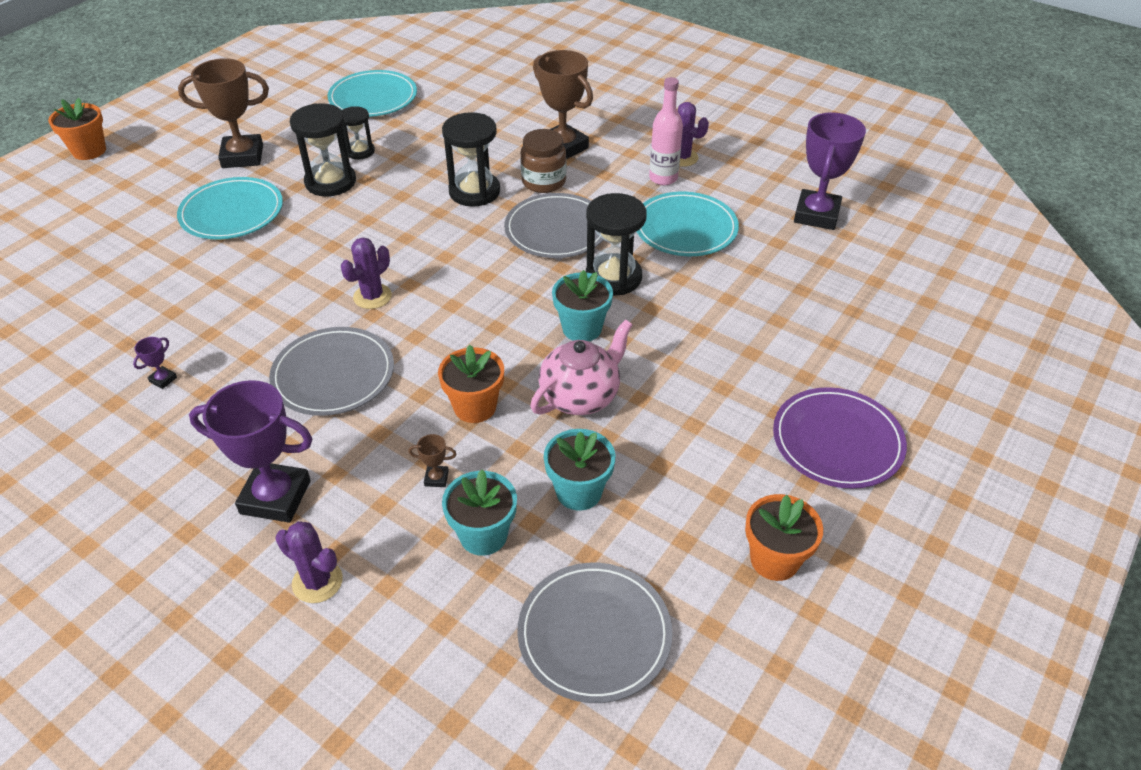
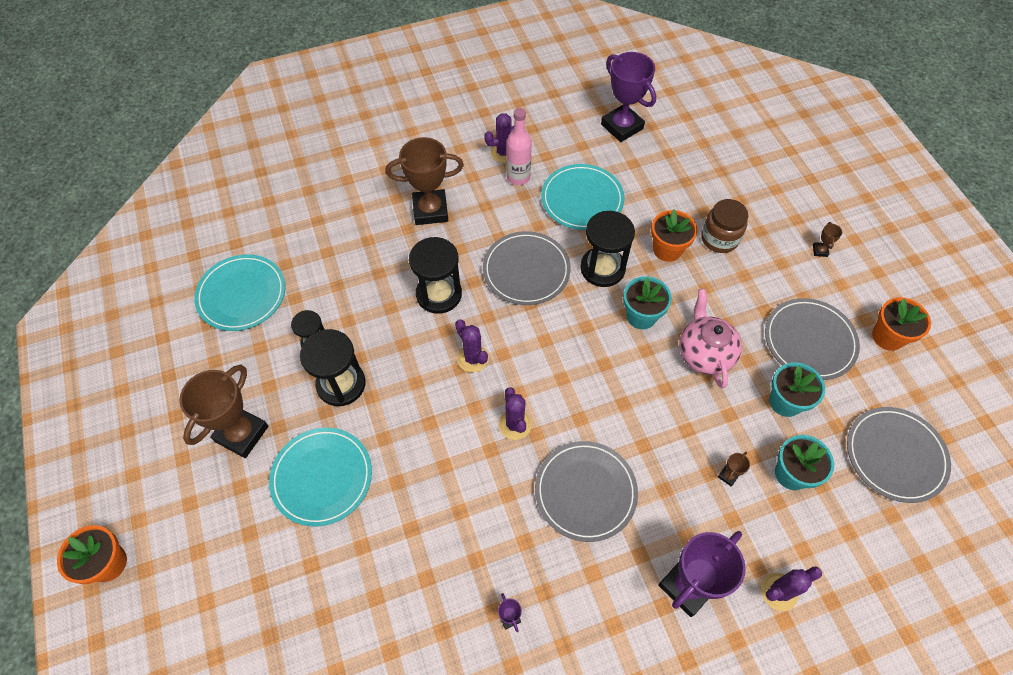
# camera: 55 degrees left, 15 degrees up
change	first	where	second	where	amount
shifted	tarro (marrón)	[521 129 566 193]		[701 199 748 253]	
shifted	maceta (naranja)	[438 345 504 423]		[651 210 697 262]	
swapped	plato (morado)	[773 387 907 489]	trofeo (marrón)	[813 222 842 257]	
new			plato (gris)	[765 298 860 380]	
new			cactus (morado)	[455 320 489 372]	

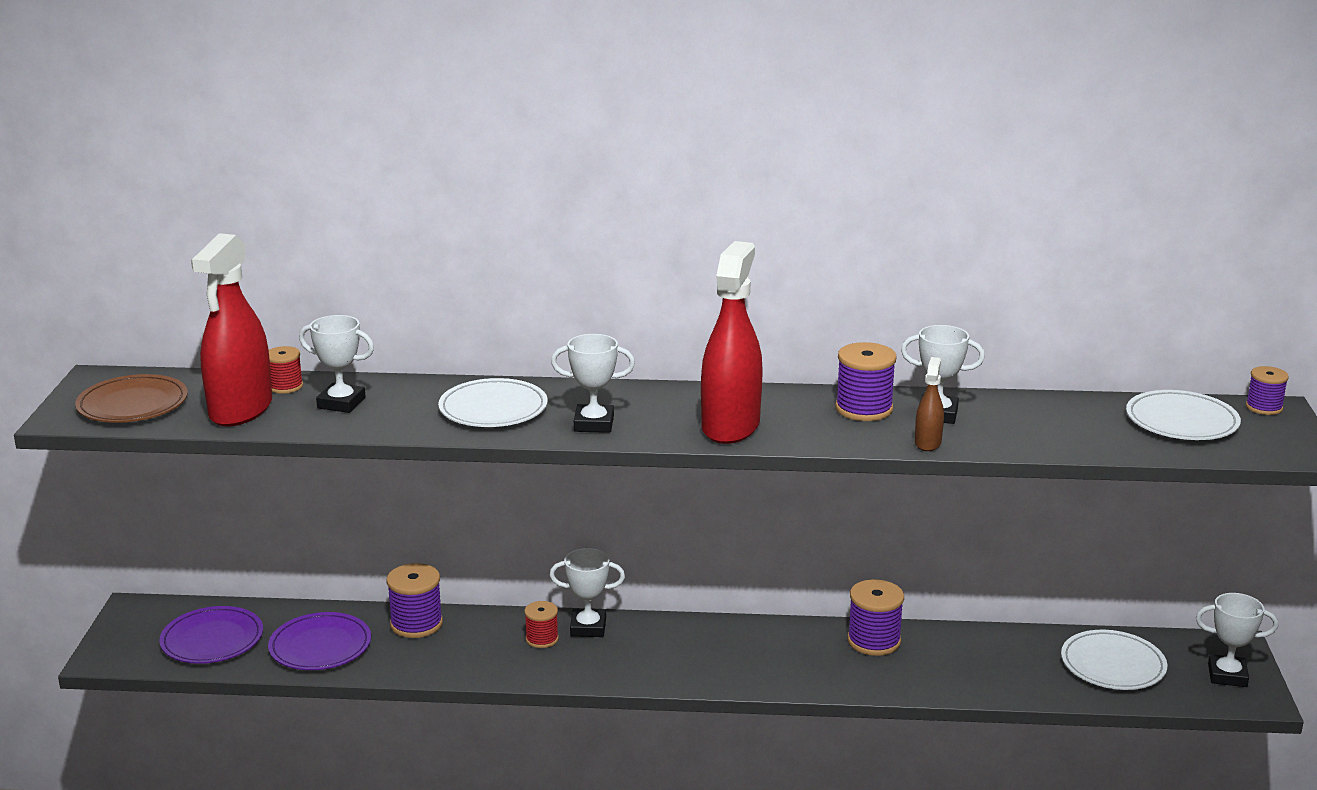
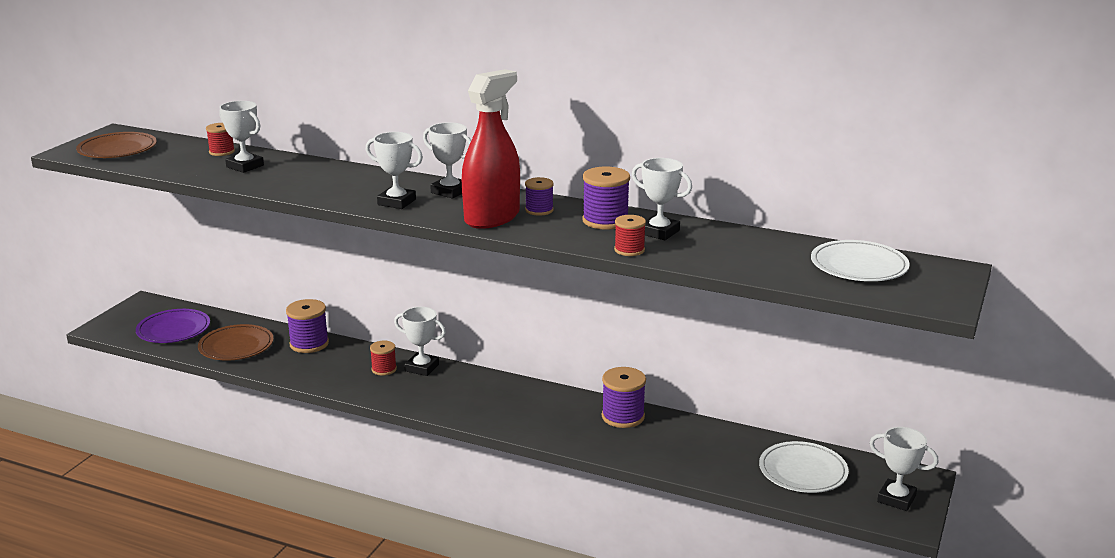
# camera: 20 degrees right, 0 degrees up
change	first	where	second	where	amount
gone	pulverizador (rojo)	[191 233 272 426]			
swapped	pulverizador (marrón)	[915 357 944 451]	carrete (rojo)	[614 215 646 256]	
shifted	carrete (morado)	[1246 366 1289 415]		[525 177 554 216]	
gone	plato (blanco)	[438 378 548 427]			
repainted	plato (morado)	[268 612 371 670]	plato (marrón)	[198 324 274 361]	
new			trofeo (blanco)	[423 122 471 198]	

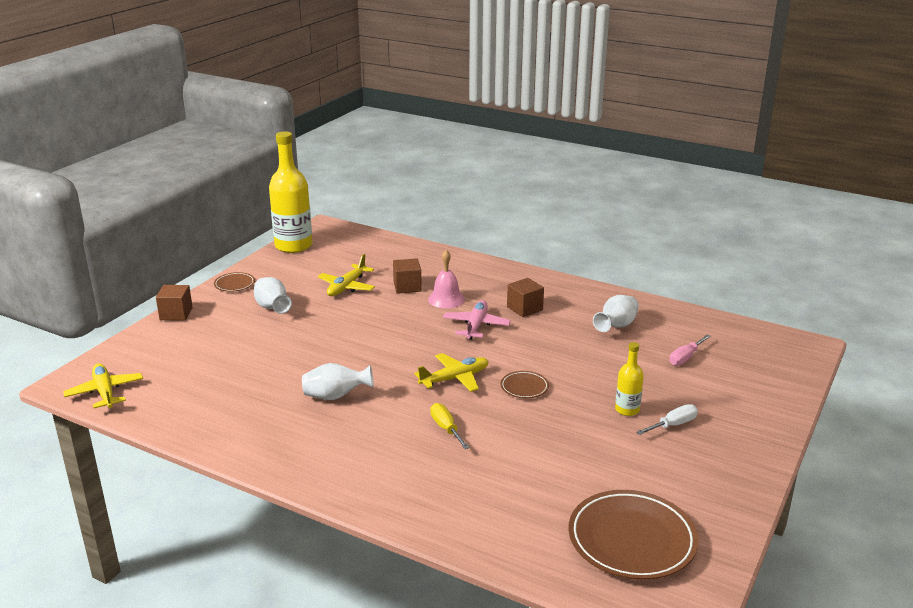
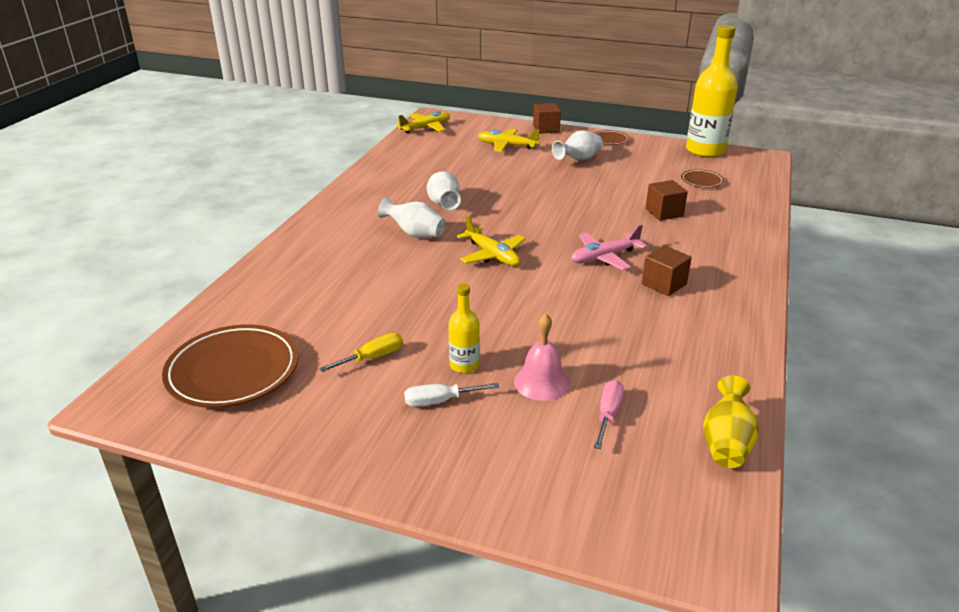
# camera: 80 degrees right, 5 degrees up
change	first	where	second	where	amount
shifted	campana (rosa)	[428 250 465 308]		[514 314 570 401]	
shifted	avión (amarillo)	[318 254 375 296]		[478 129 540 152]	
shifted	florero (blanco)	[593 295 639 332]		[378 197 446 238]	
rotated	avión (rosa)	[443 300 511 340]		[571 225 647 270]	150 degrees clockwise
rotated	destornillador (rosa)	[669 335 711 366]		[594 380 624 449]	75 degrees clockwise
shifted	plato (marrón)	[500 371 549 398]		[681 169 724 188]	
shifted	destornillador (amarillo)	[430 403 469 449]		[319 333 403 372]	
rotated	destornillador (blanco)	[636 404 698 435]		[404 383 499 407]	120 degrees clockwise
new			florero (amarillo)	[703 375 759 468]	

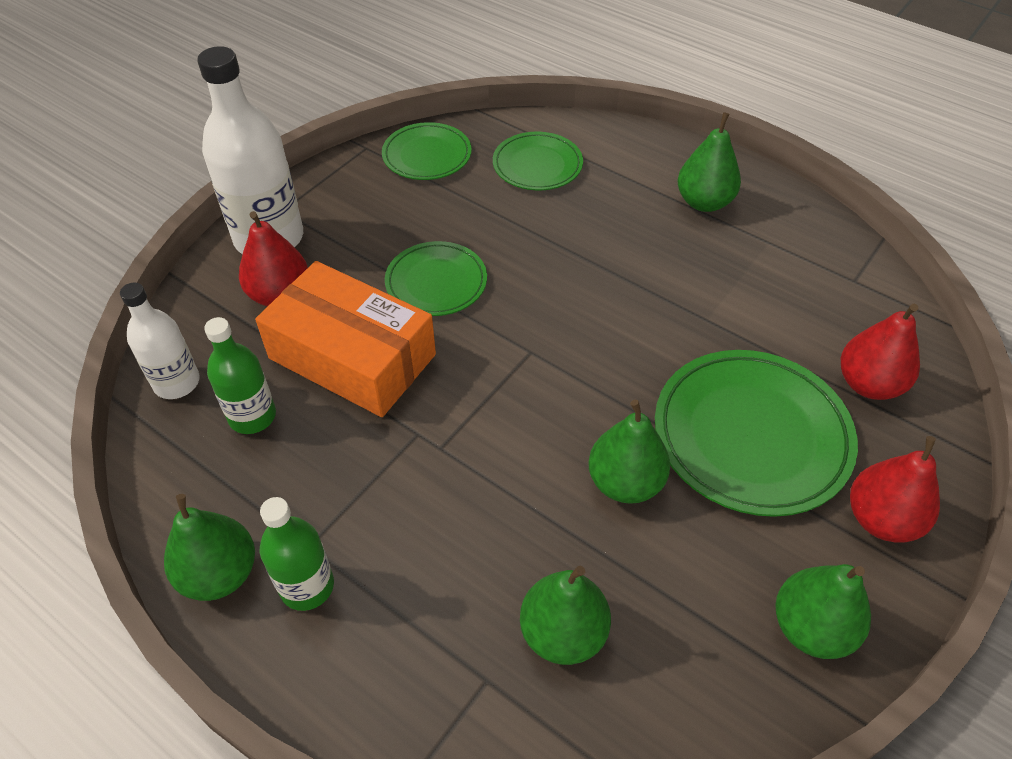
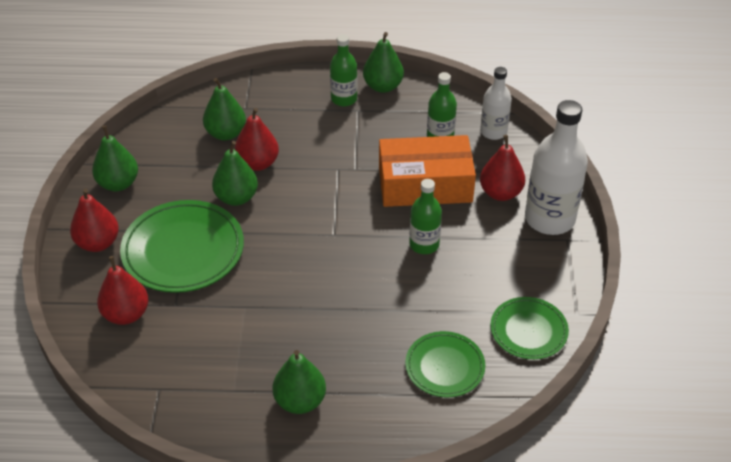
# camera: 145 degrees right, 5 degrees down
change	first	where	second	where	amount
swapped	plato (verde)	[385 241 487 316]	botella (verde)	[409 179 442 254]	
new			pera (rojo)	[235 108 279 171]	

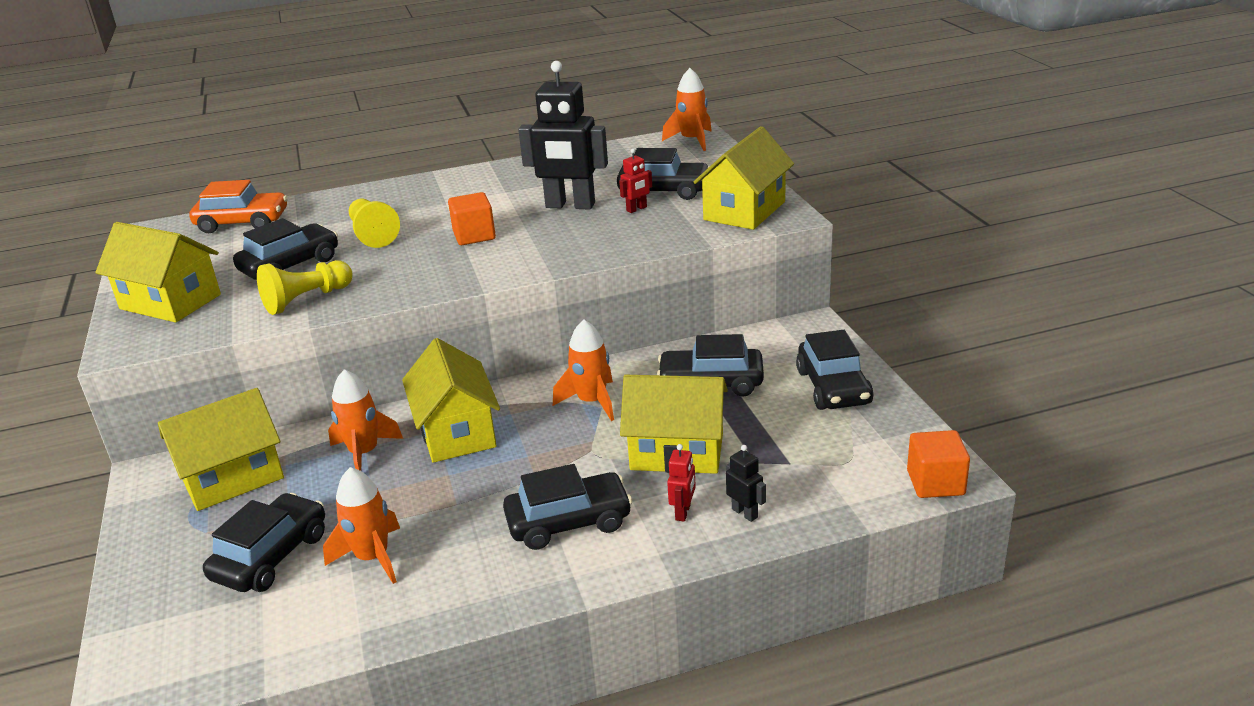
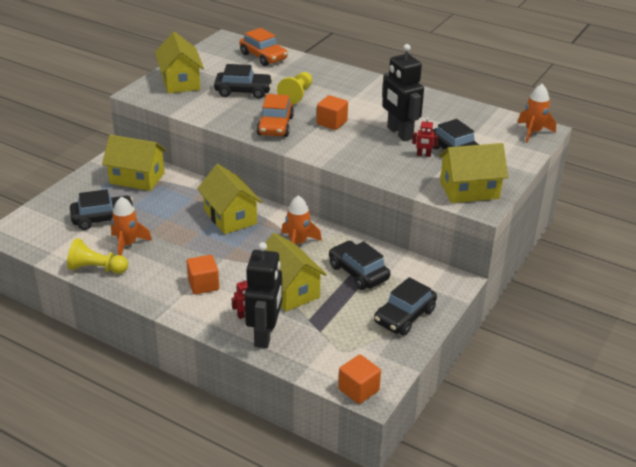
# camera: 45 degrees right, 5 degrees up
change	first	where	second	where	amount
shifted	peón (amarillo)	[257 260 353 315]		[67 238 128 274]	
rotated	casa (amarillo)	[402 338 500 463]		[197 164 262 234]	60 degrees counterclockwise
gone	cohete (naranja)	[328 369 403 471]			
scaled	robot (negro)	[726 445 766 522]		[244 242 282 348]	x2.33
swapped	coche (negro)	[503 464 632 550]	cubo (naranja)	[186 255 219 294]	
new			coche (naranja)	[257 94 294 137]	

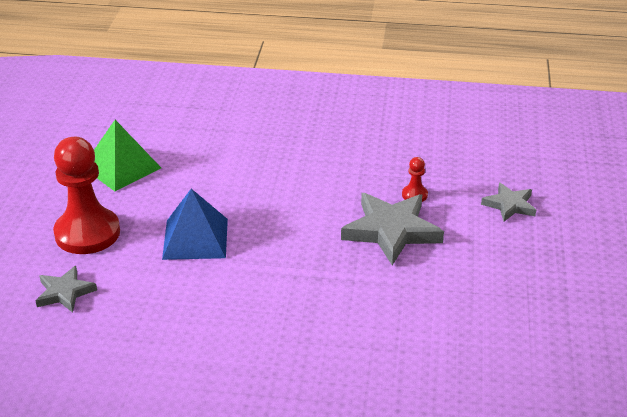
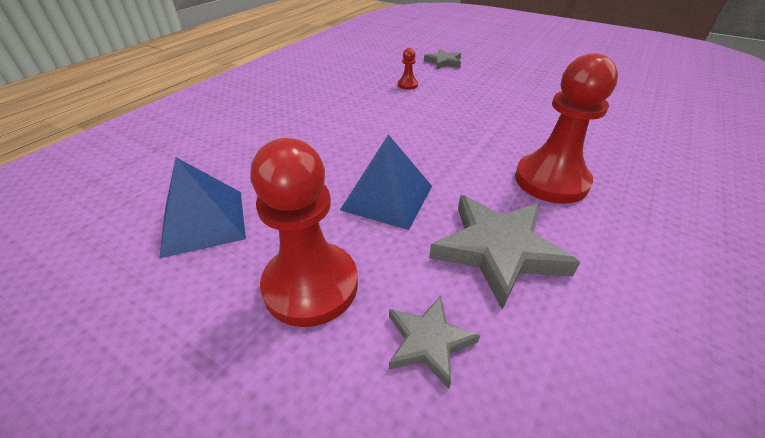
# camera: 65 degrees left, 5 degrees up
change	first	where	second	where	amount
repainted	pirámide (verde)	[94 120 161 191]	pirámide (azul)	[159 158 246 259]	
shifted	estrella (gris)	[341 193 444 265]		[429 195 580 309]	
new			peón (rojo)	[515 53 618 204]	

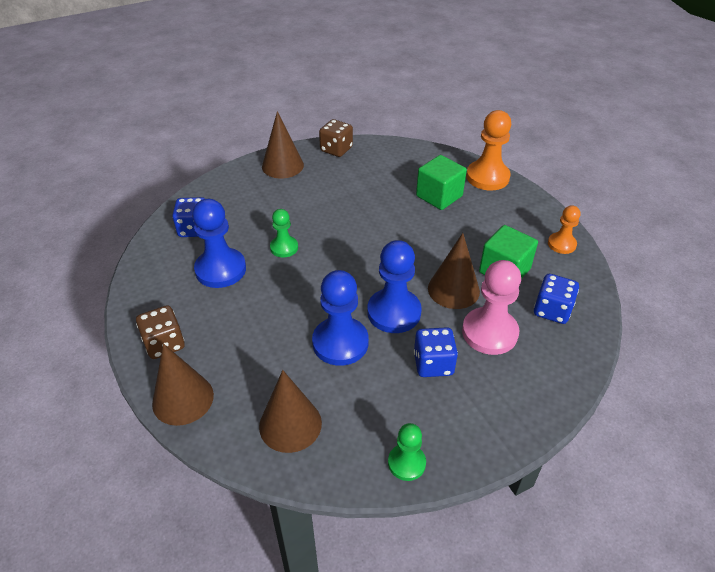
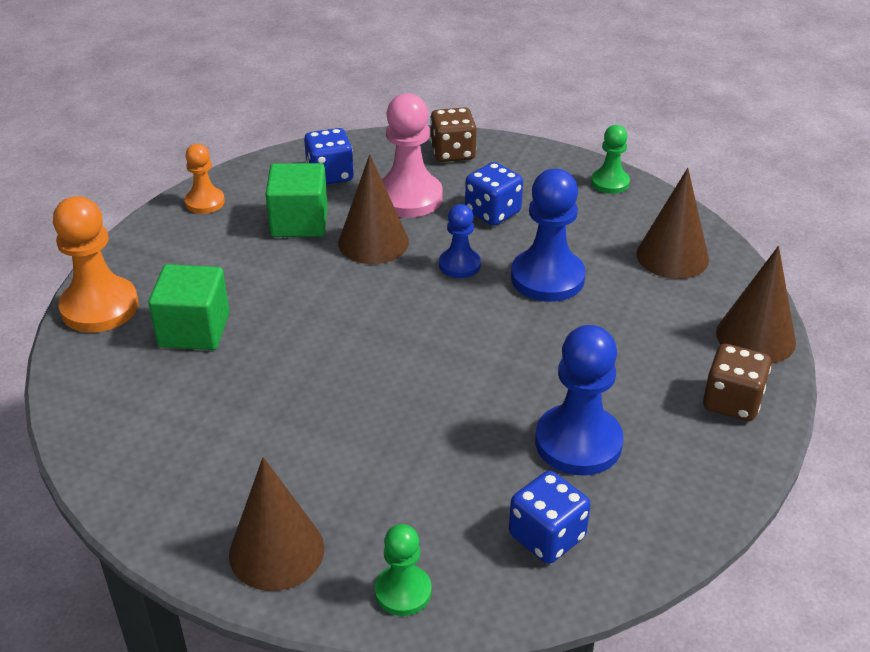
# camera: 130 degrees left, 5 degrees down
change	first	where	second	where	amount
shifted	dado (marrón)	[319 119 353 157]		[430 107 476 162]	
shifted	peón (verde)	[270 209 298 258]		[375 524 432 616]	
scaled	peón (azul)	[367 240 422 333]		[439 204 481 278]	x0.58

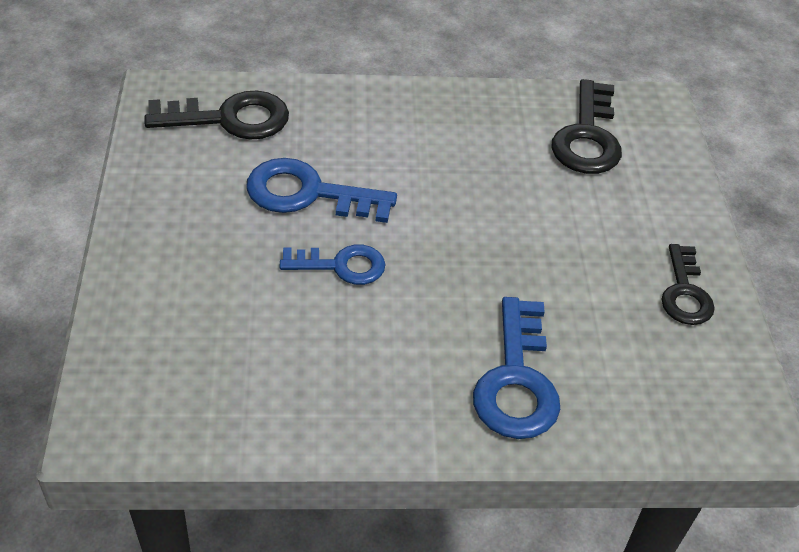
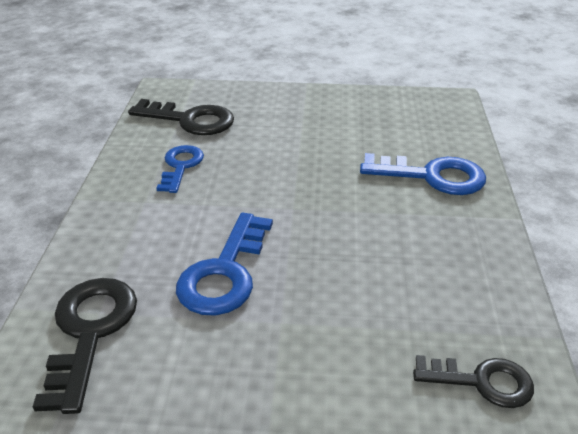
# camera: 80 degrees left, 10 degrees down
change	first	where	second	where	amount
shifted	llave (negro)	[661 244 715 325]		[413 355 534 408]	
shifted	llave (azul)	[280 245 385 285]		[157 145 204 193]	

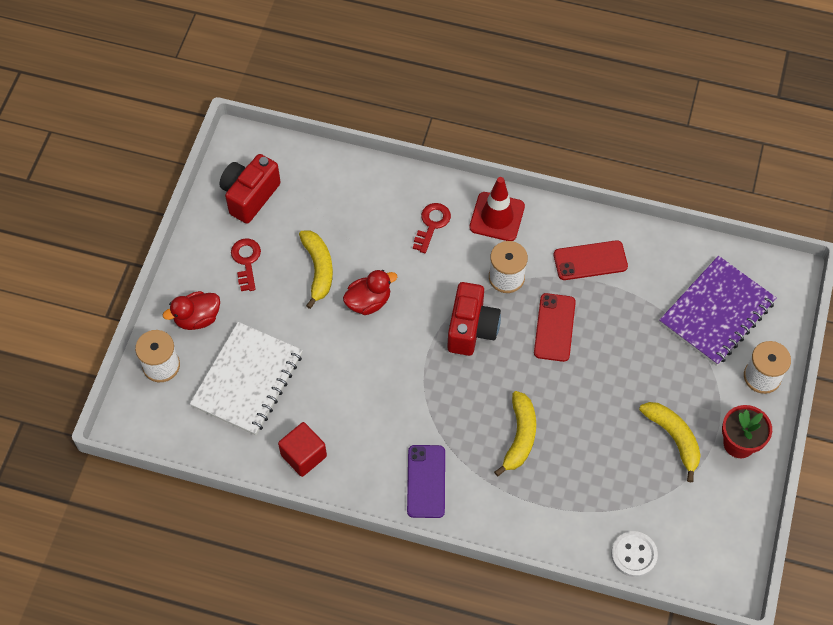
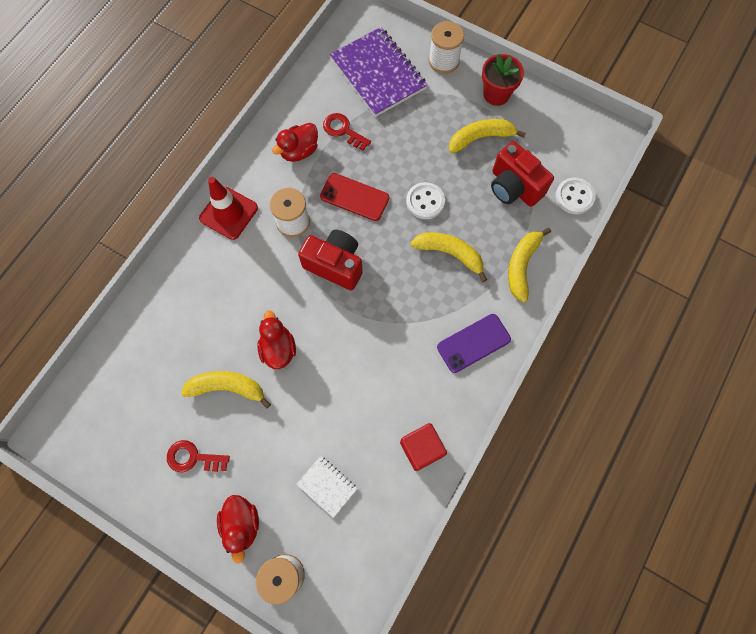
# camera: 75 degrees left, 10 degrees up
change	first	where	second	where	amount
shifted	cámara (rojo)	[219 154 281 224]		[491 141 554 207]	
shifted	llave (rojo)	[413 203 451 253]		[323 113 371 151]	
swapped	móvil (rojo)	[554 240 628 280]	pato (rojo)	[272 123 318 162]	
scaled	cuaderno (blanco)	[190 322 303 435]		[296 456 357 518]	x0.48
rotated	móvil (morado)	[407 445 445 518]		[437 314 511 373]	45 degrees counterclockwise
new			botón (blanco)	[406 182 445 219]	
new			plátano (amarillo)	[508 228 551 302]	

